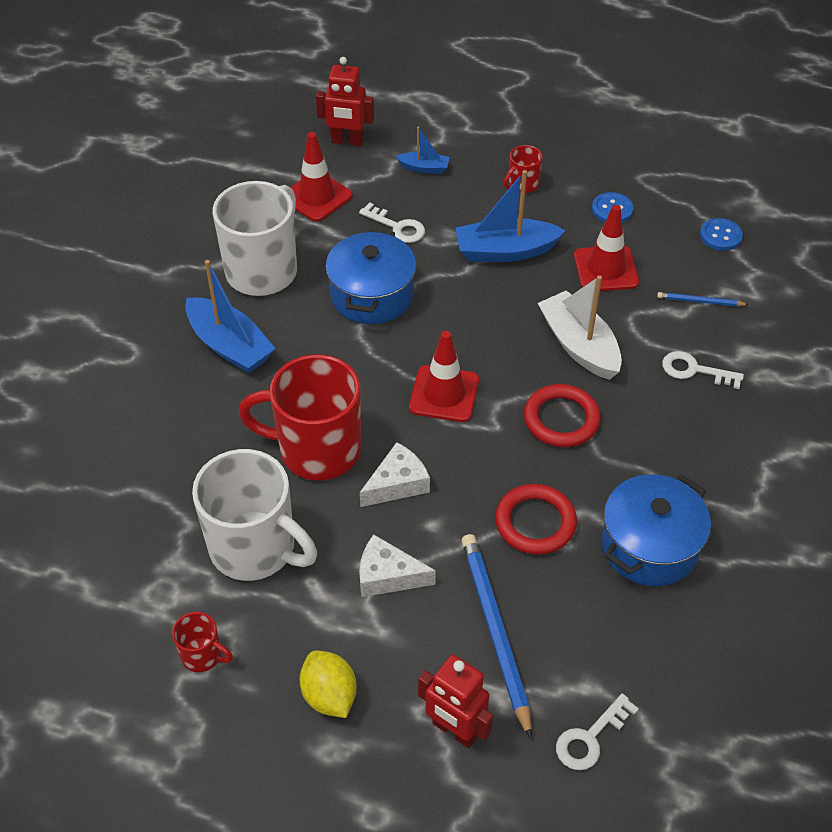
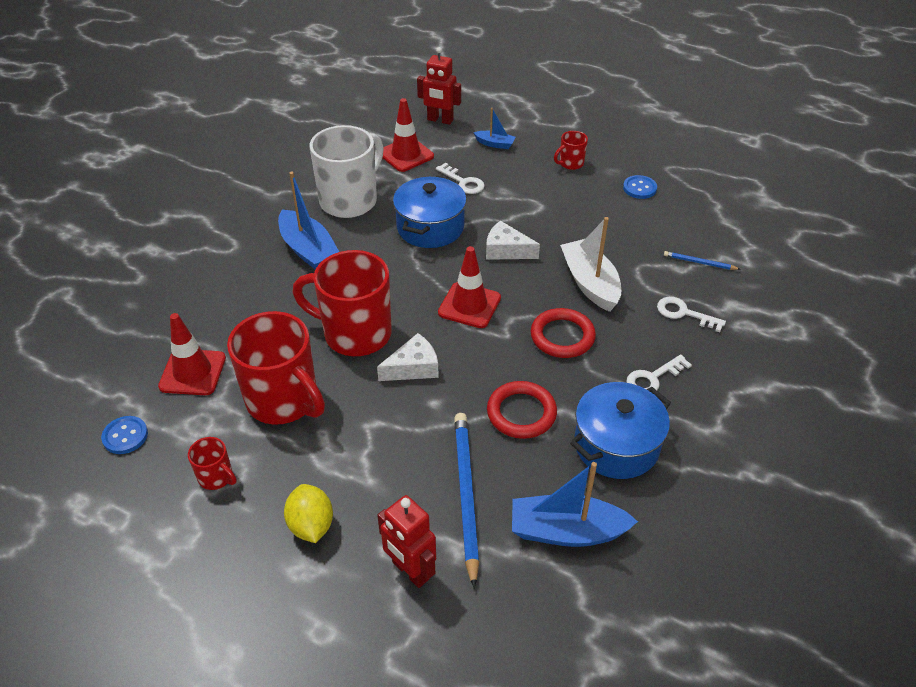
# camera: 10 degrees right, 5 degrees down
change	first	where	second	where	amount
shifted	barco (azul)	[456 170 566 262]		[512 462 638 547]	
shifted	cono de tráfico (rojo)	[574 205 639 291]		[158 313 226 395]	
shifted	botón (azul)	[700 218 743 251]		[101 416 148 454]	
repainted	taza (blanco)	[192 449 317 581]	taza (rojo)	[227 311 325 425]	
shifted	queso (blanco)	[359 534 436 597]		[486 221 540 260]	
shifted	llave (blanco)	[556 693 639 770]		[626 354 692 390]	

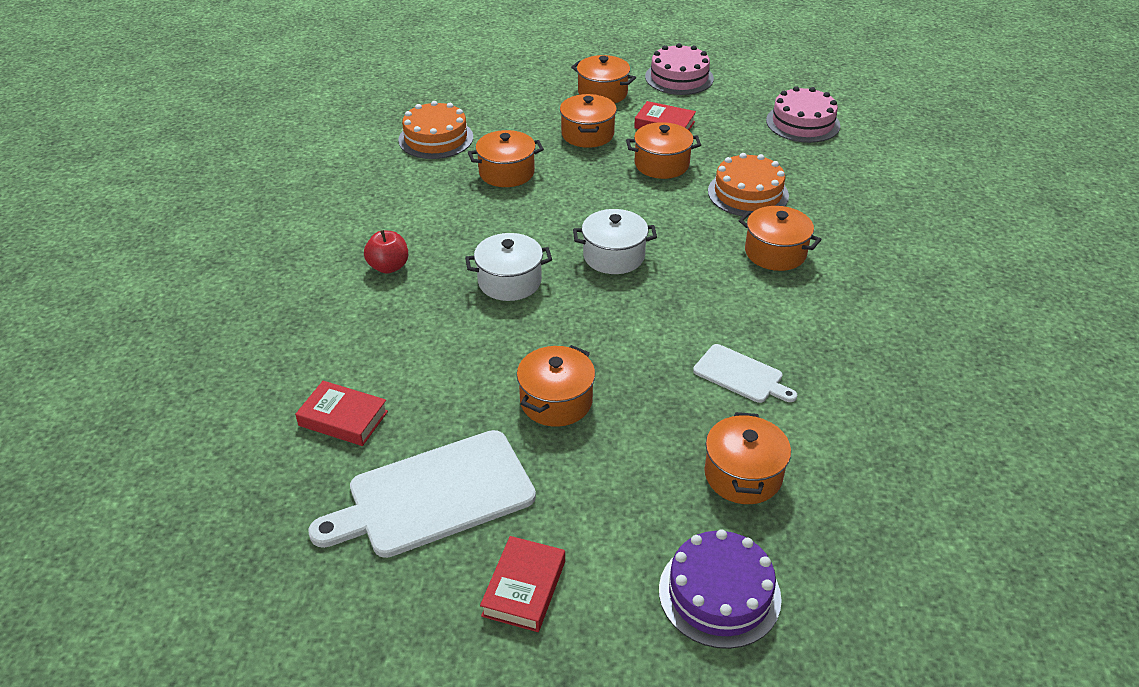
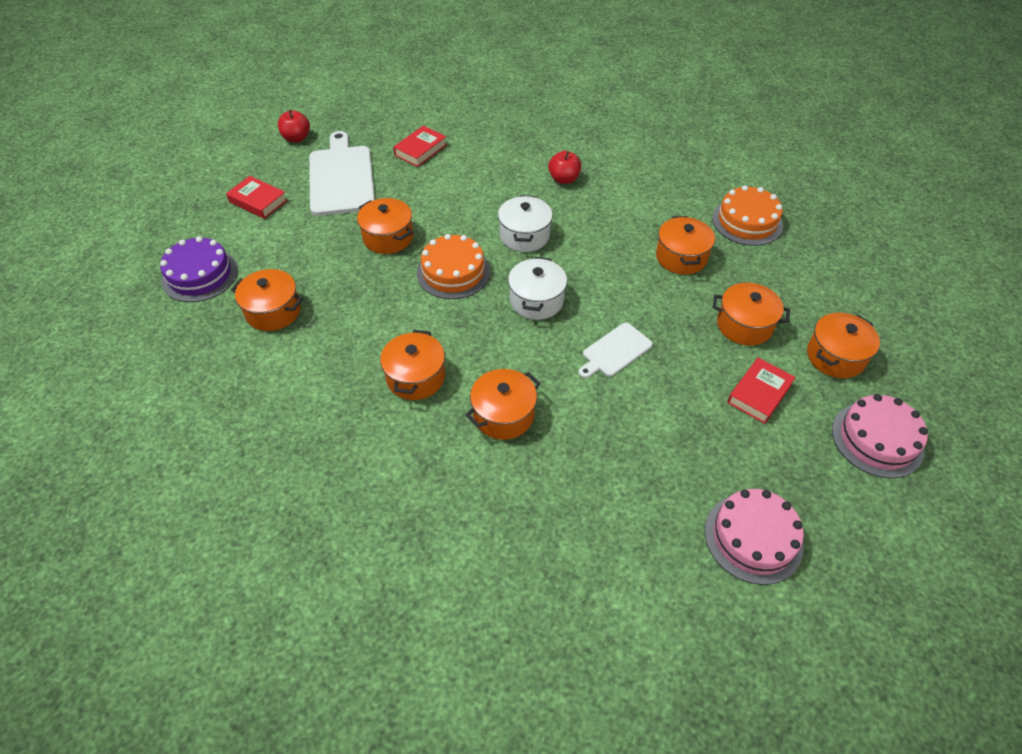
# camera: 105 degrees right, 10 degrees up
change	first	where	second	where	amount
shifted	olla (naranja)	[626 122 701 179]		[380 330 445 400]	
shifted	tarta (naranja)	[708 153 789 217]		[417 234 490 299]	
shifted	tabla de cortar (blanco)	[693 344 797 403]		[578 323 653 378]	
new			manzana (rojo)	[278 110 310 142]	

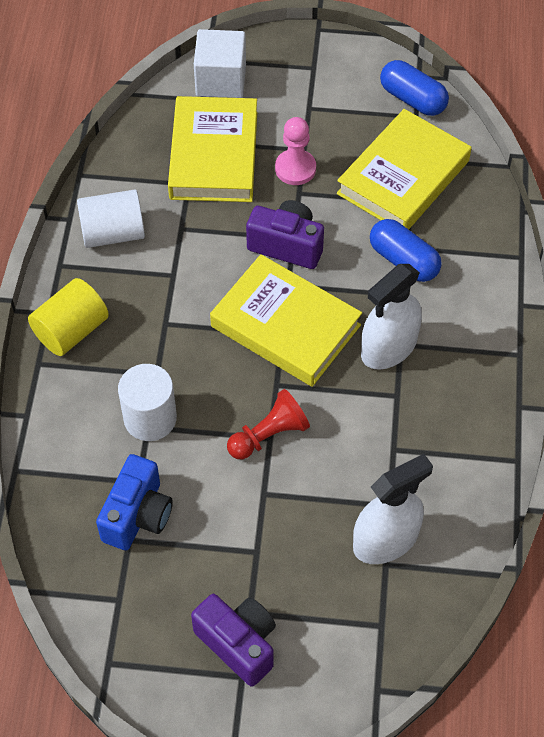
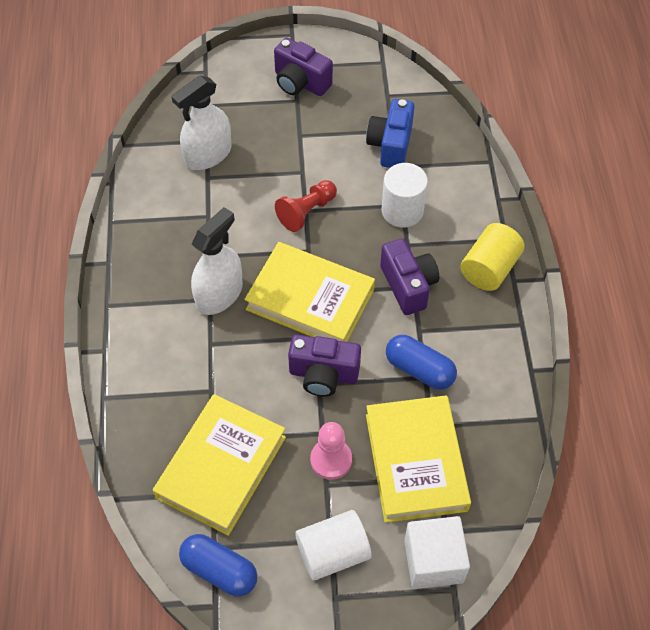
# camera: 170 degrees right, 0 degrees up
change	first	where	second	where	amount
shifted	cilindro (blanco)	[77 190 145 248]		[295 510 372 581]	
shifted	cápsula (azul)	[370 219 442 282]		[386 335 457 390]	
new			cámara (morado)	[380 239 439 315]	

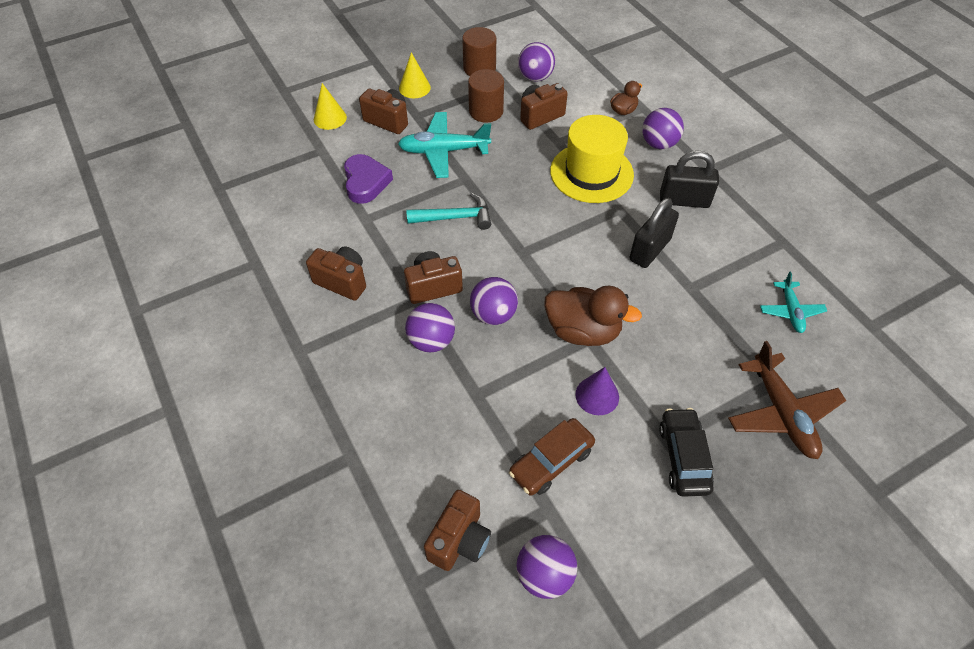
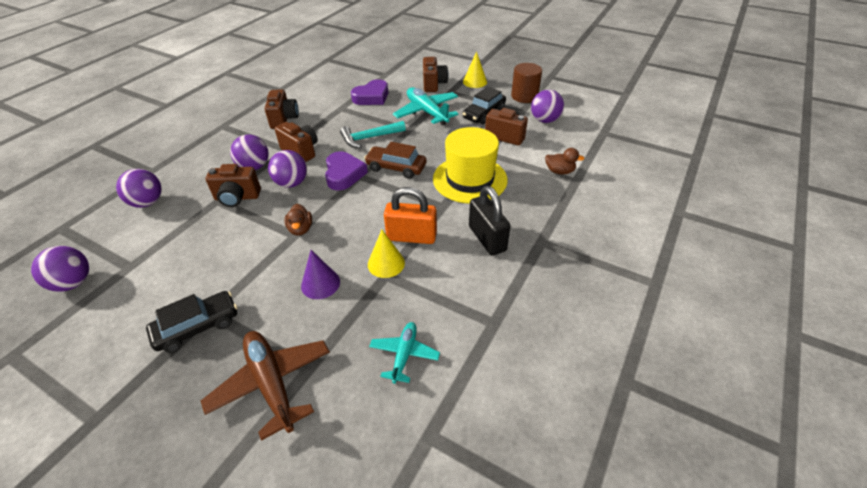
# camera: 60 degrees right, 10 degrees down
change	first	where	second	where	amount
swapped	cilindro (marrón)	[468 69 504 123]	coche (negro)	[462 86 506 124]	
shifted	cono (amarillo)	[314 83 347 130]		[368 230 405 278]	
shifted	pelota (morado)	[642 108 684 149]		[116 169 162 208]	
rotated	martillo (turquesa)	[406 193 491 230]		[340 121 406 148]	105 degrees clockwise
repainted	candado (negro)	[630 198 679 268]	candado (naranja)	[384 187 437 244]	
rotated	avión (turquesa)	[760 272 827 333]		[369 322 440 384]	135 degrees clockwise
scaled	pato (marrón)	[544 286 642 346]		[284 204 312 236]	x0.53
rotated	avión (marrón)	[728 341 846 459]		[201 331 330 441]	105 degrees clockwise
shifted	cono (morado)	[575 367 619 415]		[301 250 340 299]	
shifted	coche (marrón)	[509 418 595 496]		[364 142 427 179]	
shifted	cámara (marrón)	[424 490 491 571]		[206 164 261 207]	
new			corazón (morado)	[325 151 368 190]	

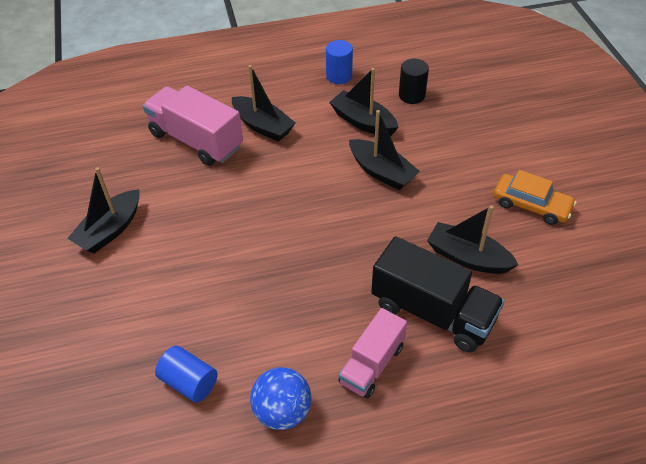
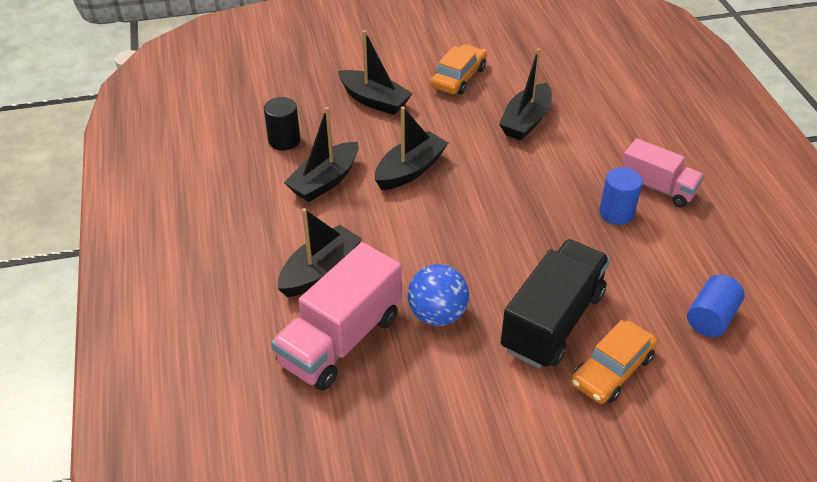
# camera: 90 degrees left, 5 degrees down
change	first	where	second	where	amount
shifted	cilindro (azul)	[326 40 353 84]		[599 167 643 225]	
shifted	barco (negro)	[67 167 140 253]		[338 30 413 115]	
shifted	camión (negro)	[371 236 505 353]		[501 239 610 368]	
shifted	pelota (azul)	[250 367 311 430]		[407 264 469 326]	
new			coche (naranja)	[571 320 658 404]	

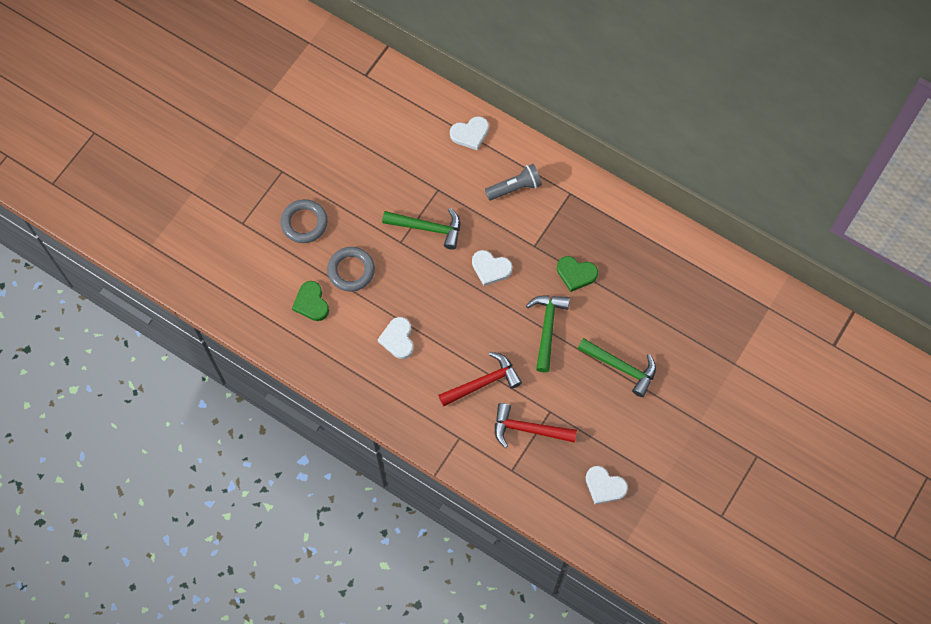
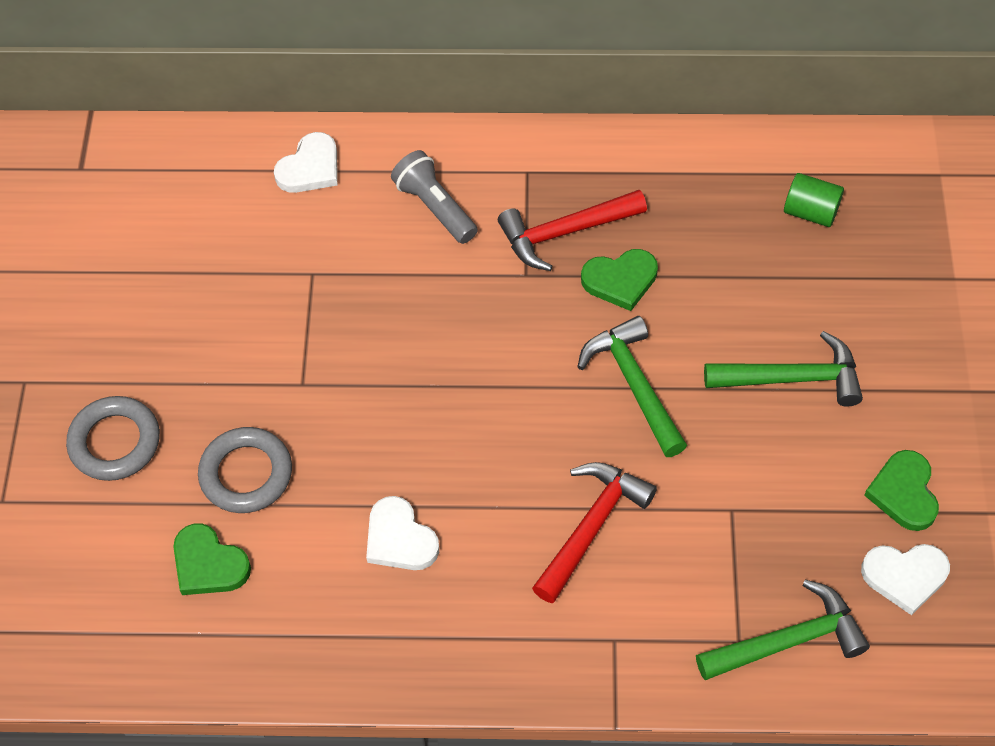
# camera: 30 degrees left, 10 degrees down
change	first	where	second	where	amount
rotated	lámpara de mano (gris)	[485 164 542 200]		[391 150 478 244]	75 degrees counterclockwise
shifted	martillo (verde)	[382 208 460 250]		[696 580 870 680]	
gone	corazón (blanco)	[472 250 513 286]			
shifted	martillo (rojo)	[495 403 577 448]		[498 190 647 271]	
new			cilindro (verde)	[784 173 844 227]	
new			corazón (verde)	[864 450 939 531]	

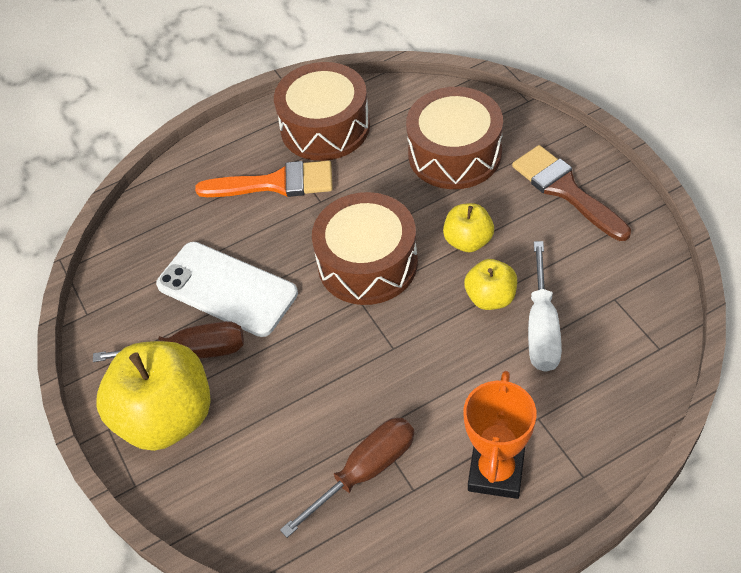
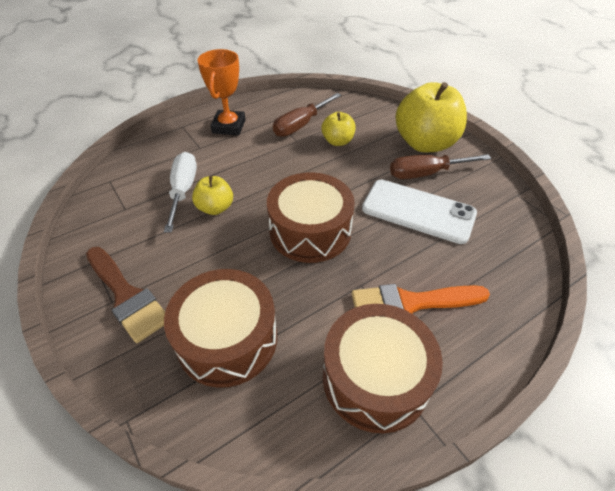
# camera: 170 degrees right, 5 degrees down
change	first	where	second	where	amount
shifted	manzana (amarillo)	[443 203 494 252]		[321 112 355 146]	

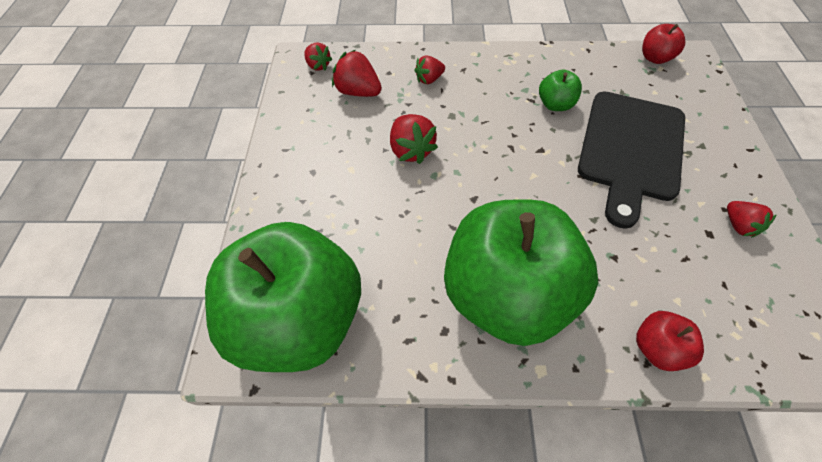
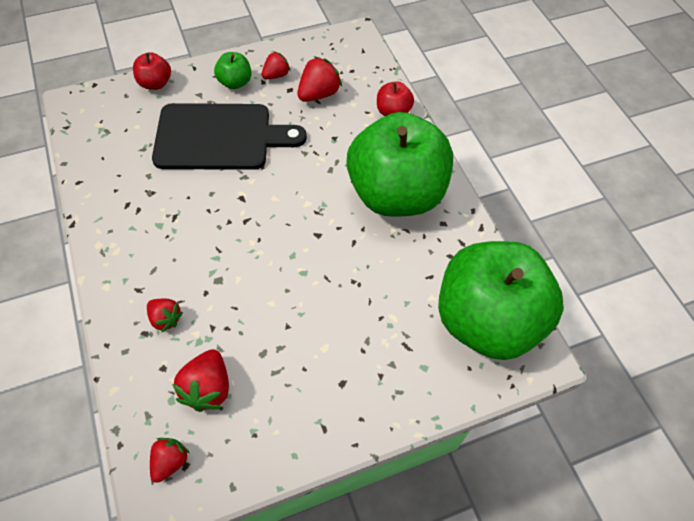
# camera: 115 degrees left, 0 degrees up
change	first	where	second	where	amount
shifted	manzana (rojo)	[642 24 685 64]		[133 52 171 90]	
shifted	manzana (verde)	[539 69 582 111]		[214 52 251 89]	
shifted	fresa (rojo)	[390 114 438 164]		[297 56 342 102]	

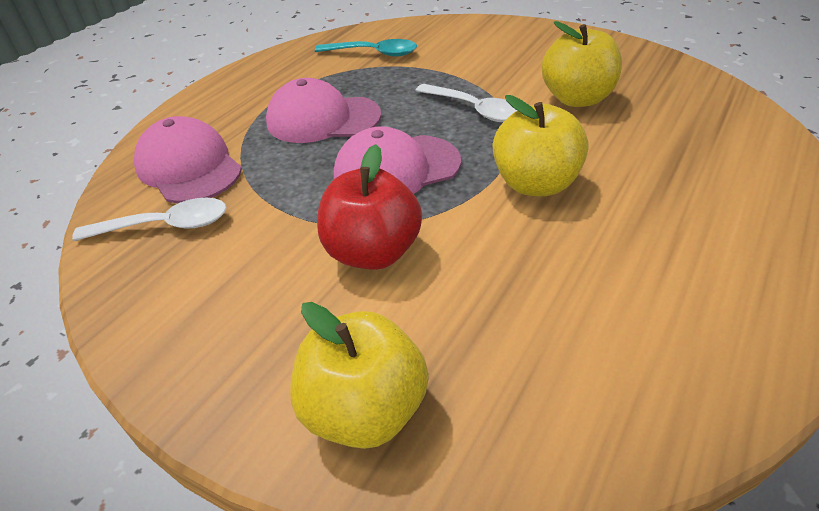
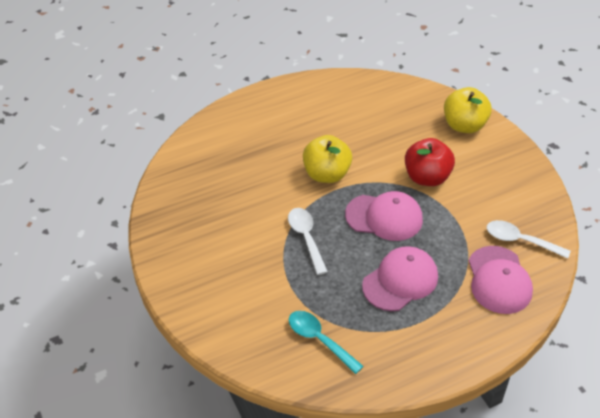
# camera: 150 degrees left, 5 degrees up
change	first	where	second	where	amount
gone	manzana (amarillo)	[542 21 622 107]			
rotated	gorra (rosa)	[266 78 381 143]		[362 246 438 311]	75 degrees counterclockwise

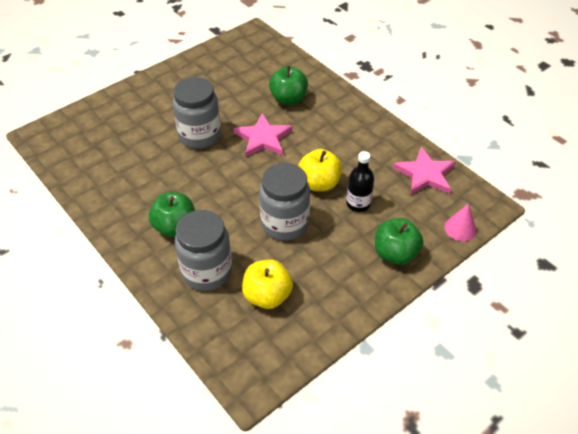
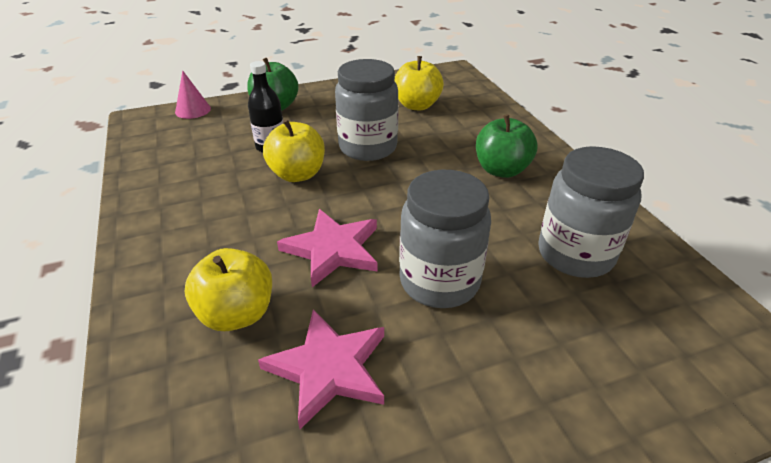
# camera: 160 degrees left, 10 degrees down
change	first	where	second	where	amount
repainted	manzana (verde)	[269 66 308 105]	manzana (amarillo)	[185 248 272 331]	
shifted	estrella (rosa)	[393 147 455 194]		[258 310 384 429]	
shifted	tarro (gris)	[175 210 232 291]		[538 146 644 278]	

